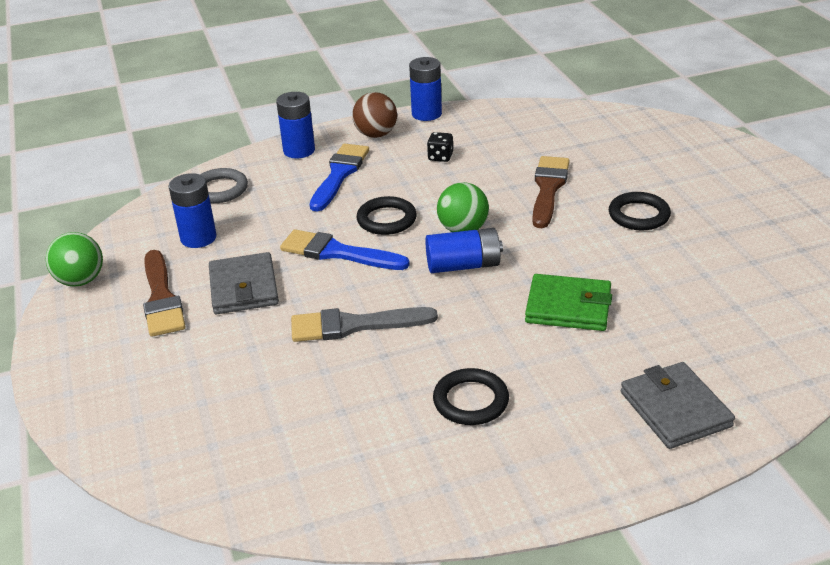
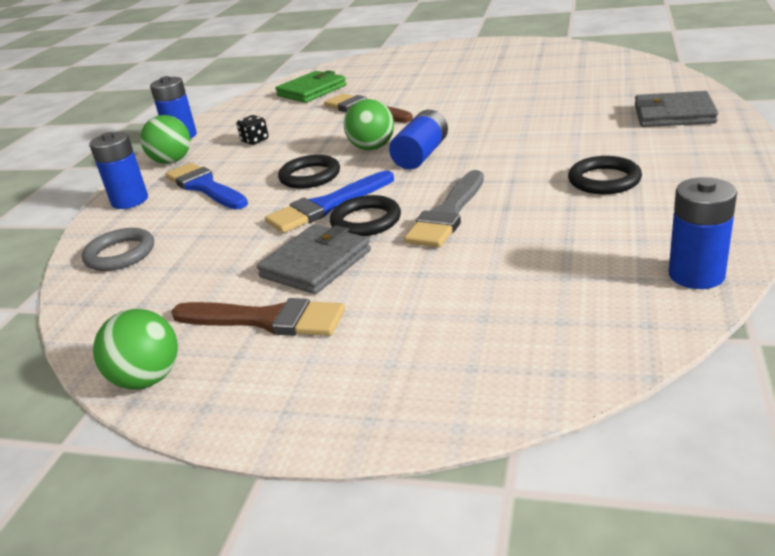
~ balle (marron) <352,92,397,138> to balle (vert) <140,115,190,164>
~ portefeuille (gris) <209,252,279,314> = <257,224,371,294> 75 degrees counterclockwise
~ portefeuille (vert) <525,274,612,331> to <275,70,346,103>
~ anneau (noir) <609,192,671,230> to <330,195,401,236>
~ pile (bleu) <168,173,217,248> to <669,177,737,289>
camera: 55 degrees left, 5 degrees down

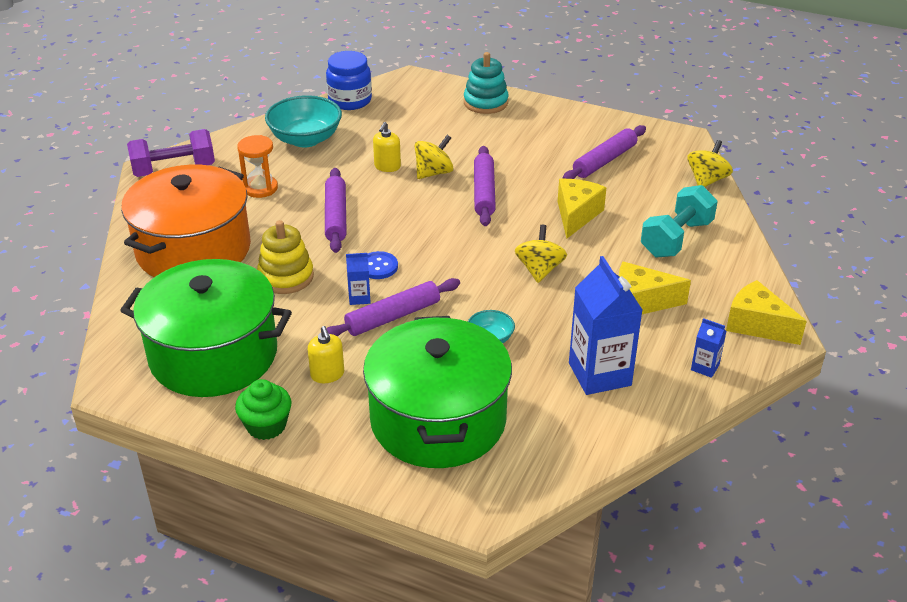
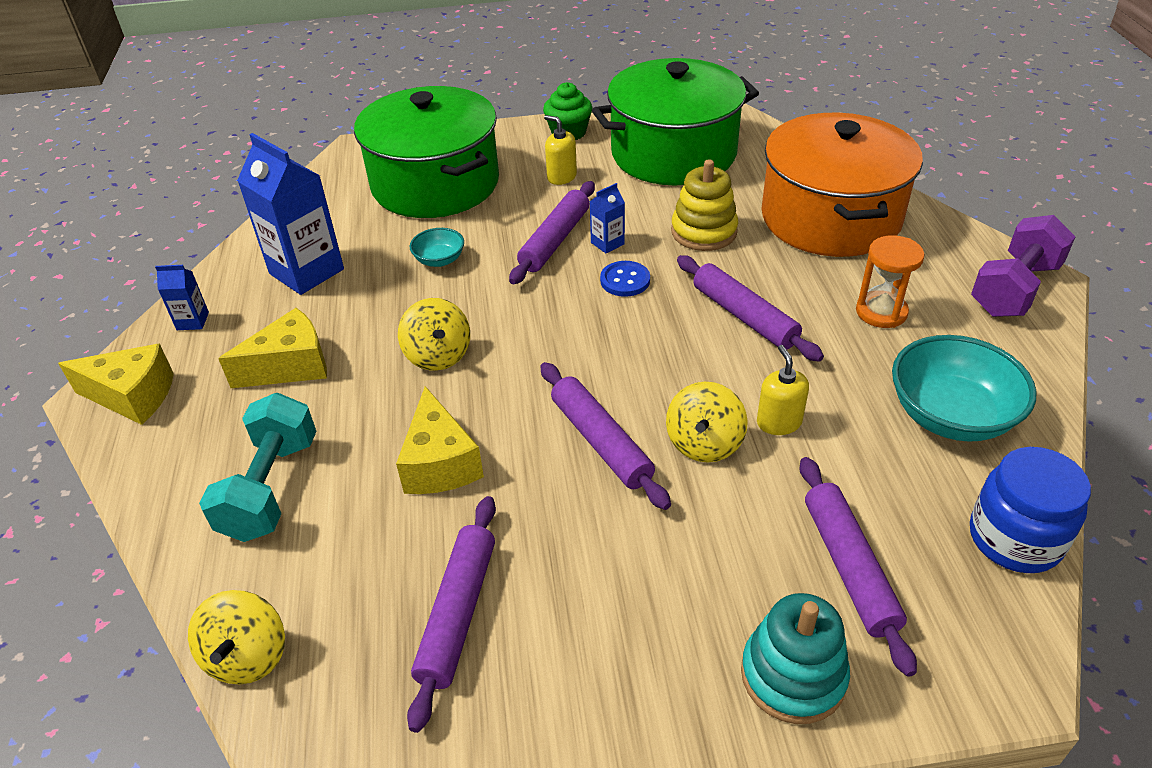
+ rouleau à pâtisserie (violet) <800,457,917,677>
camera: 150 degrees right, 5 degrees up

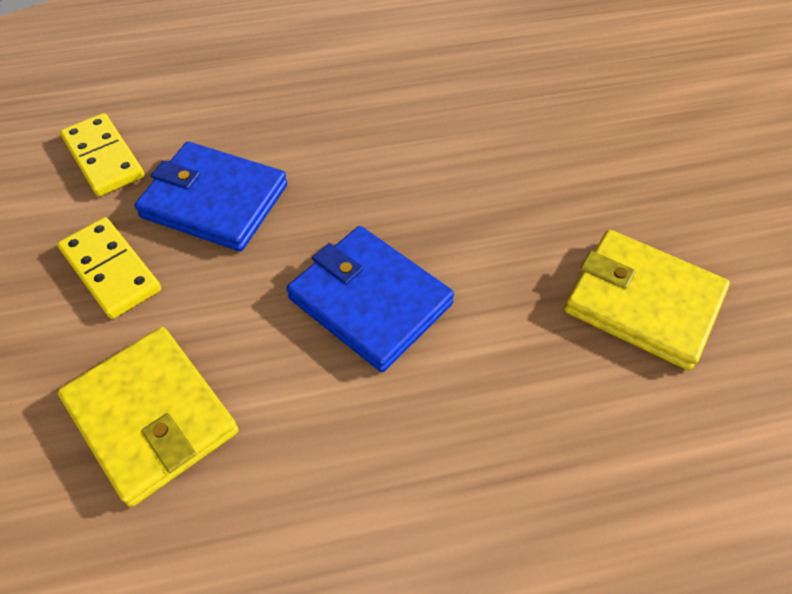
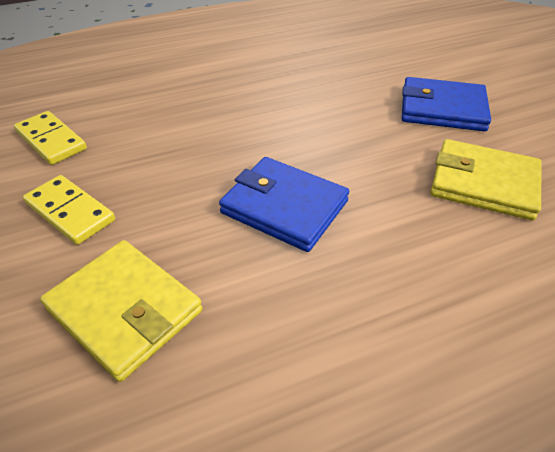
~ portefeuille (bleu) <134,142,288,251> to <402,77,491,132>
camera: 10 degrees left, 10 degrees down

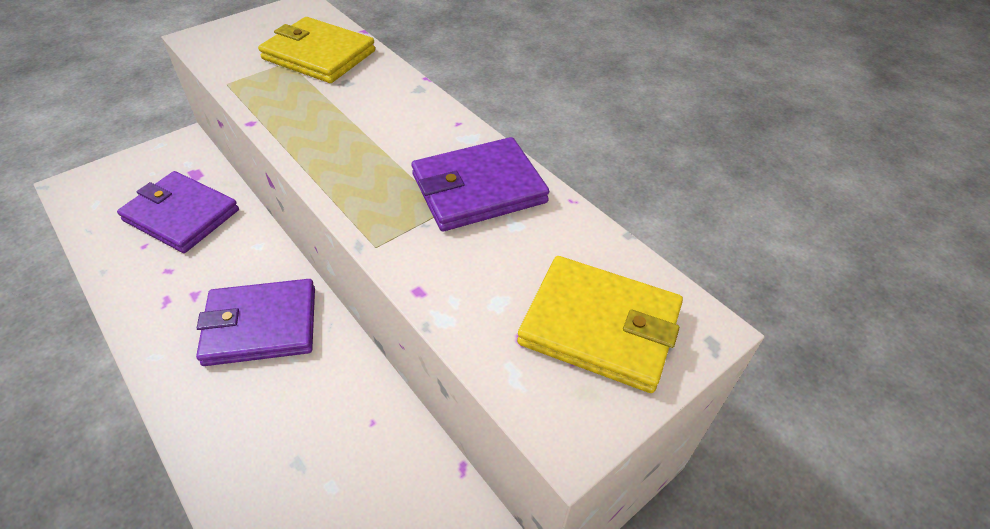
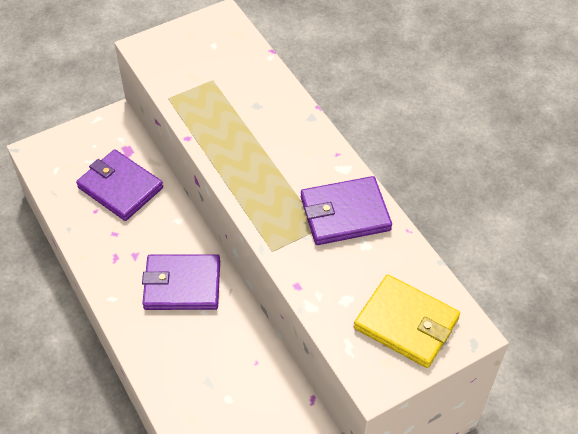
- portefeuille (jaune) <258,17,375,83>
camera: 10 degrees right, 5 degrees up

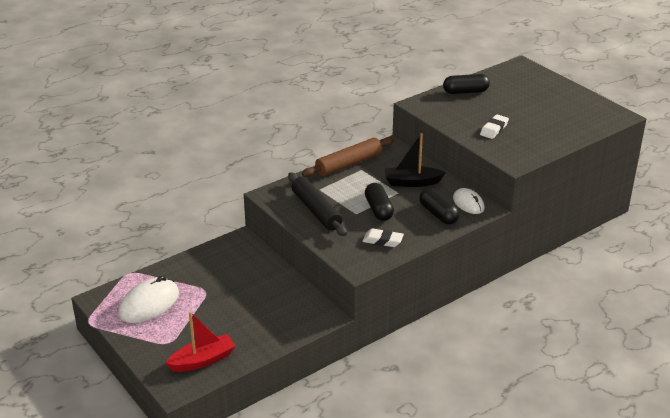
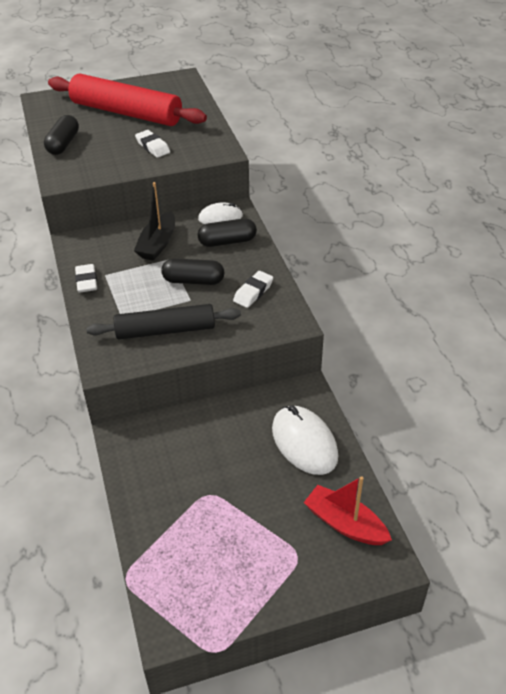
+ rouleau à pâtisserie (rouge) <48,74,207,126>
~ rouleau à pâtisserie (marron) <302,137,394,177> to gomme (blanc) <75,264,97,293>
~ souris (blanc) <118,276,179,323> to <272,405,338,475>
~ bateau (rouge) <165,311,235,372> = <304,476,392,545> 45 degrees counterclockwise
camera: 70 degrees left, 10 degrees up

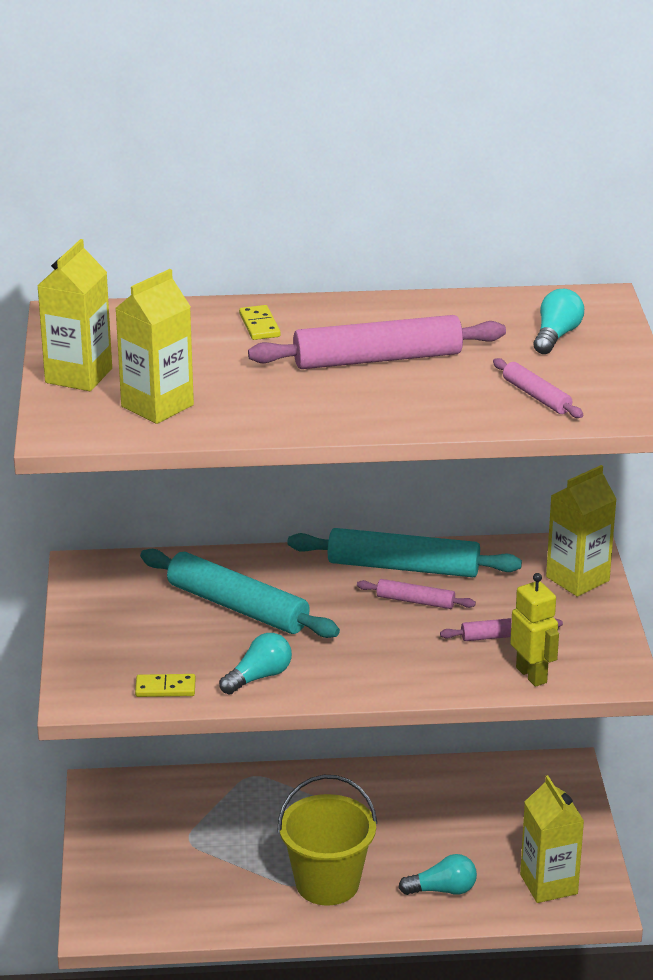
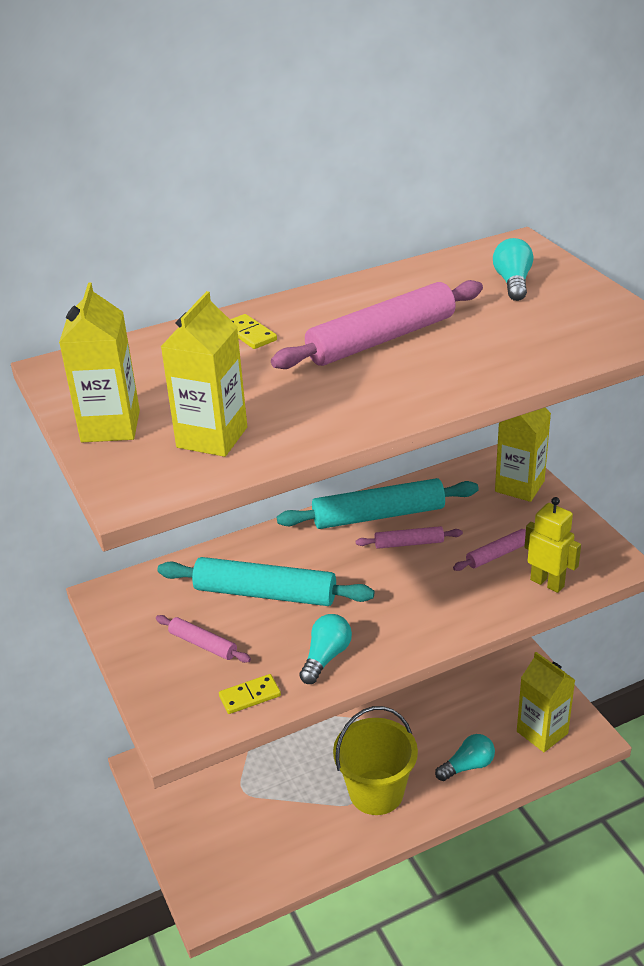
~ rouleau à pâtisserie (rose) <493,358,584,418> to <156,615,251,663>
camera: 20 degrees left, 5 degrees up

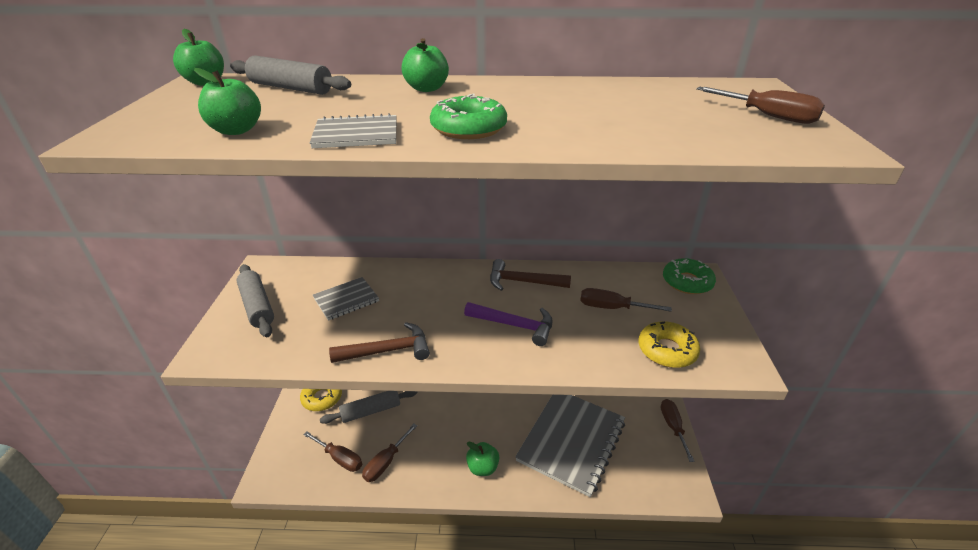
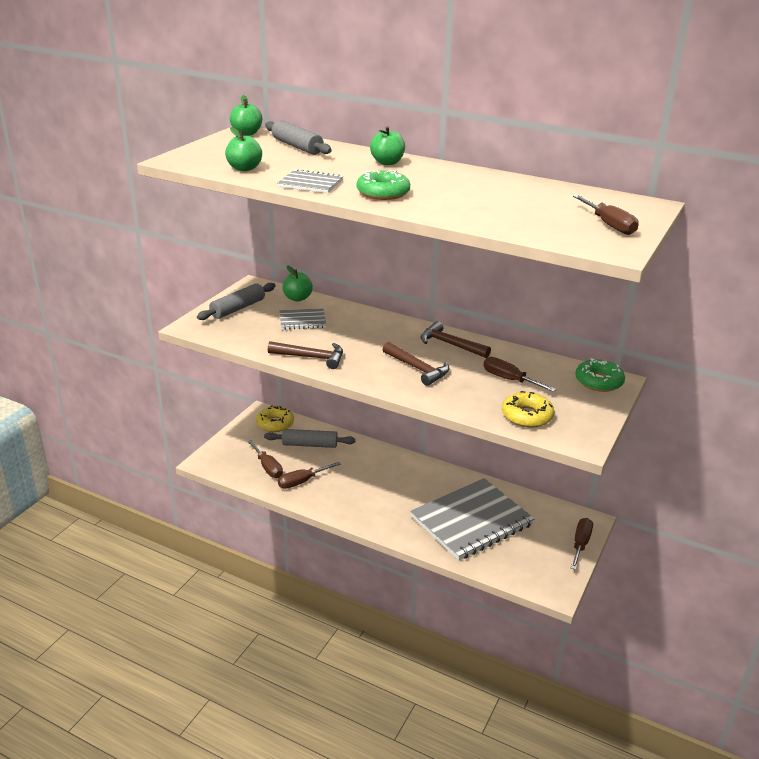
~ rouleau à pâtisserie (gris) <237,264,274,337> = <197,283,275,320> 45 degrees clockwise
~ pomme (vert) <466,442,500,476> to <283,265,313,302>
~ marteau (violet) <464,302,553,346> to marteau (marron) <383,342,449,386>
camera: 25 degrees right, 5 degrees down

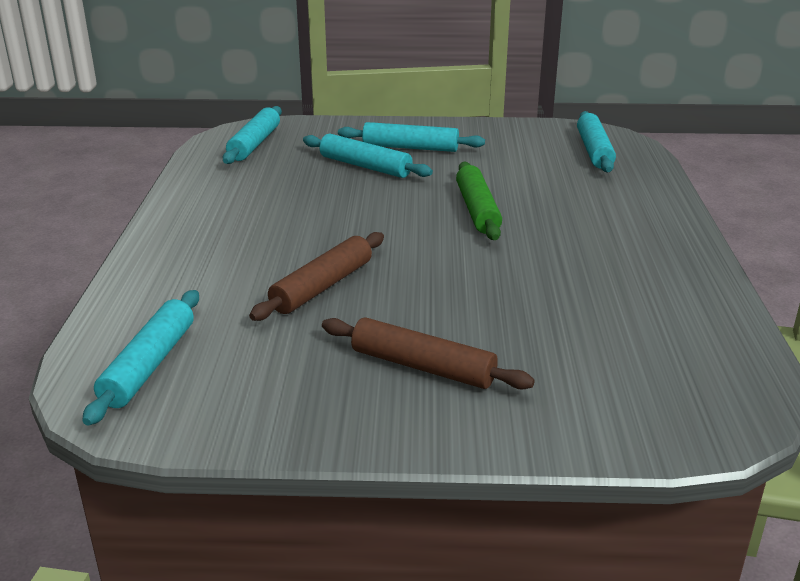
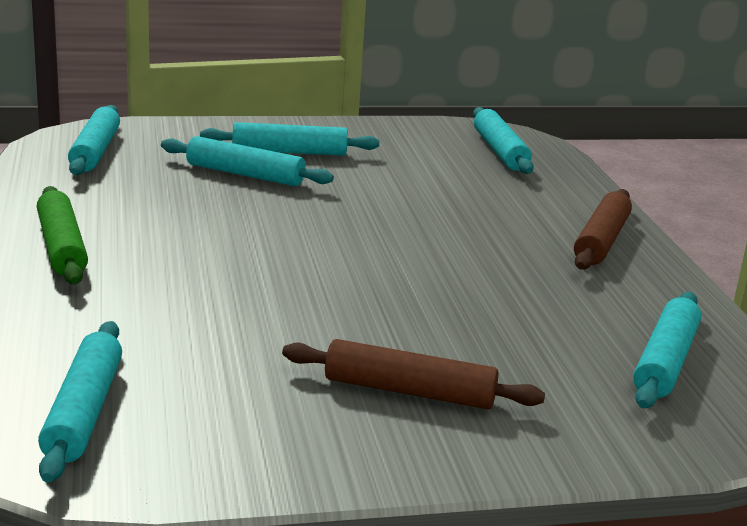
~ rouleau à pâtisserie (vert) <456,162,502,240> to <37,186,88,284>
~ rouleau à pâtisserie (marron) <249,232,384,321> to <574,189,632,270>
+ rouleau à pâtisserie (turquoise) <633,292,701,408>
camera: 15 degrees left, 5 degrees down

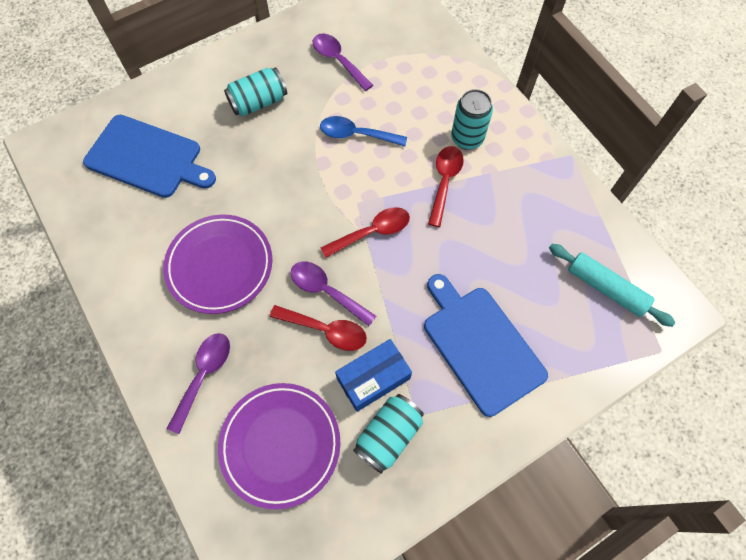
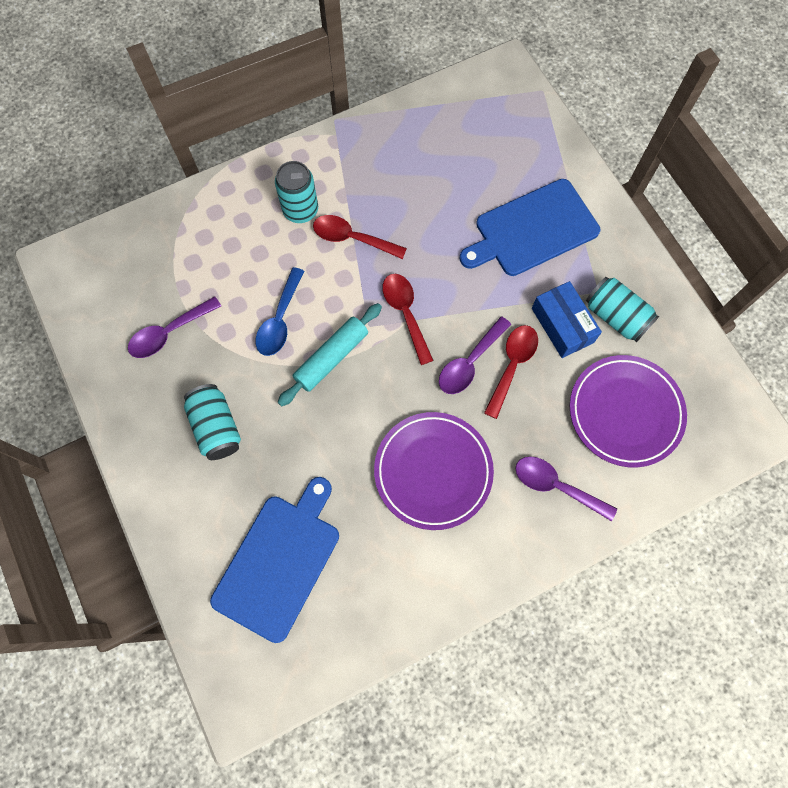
~ rouleau à pâtisserie (turquoise) <549,244,676,327> to <278,303,382,406>
camera: 85 degrees left, 5 degrees up

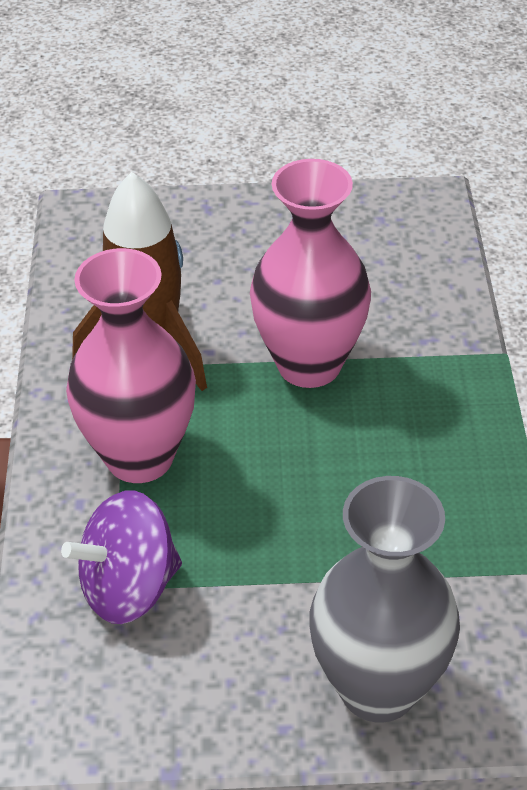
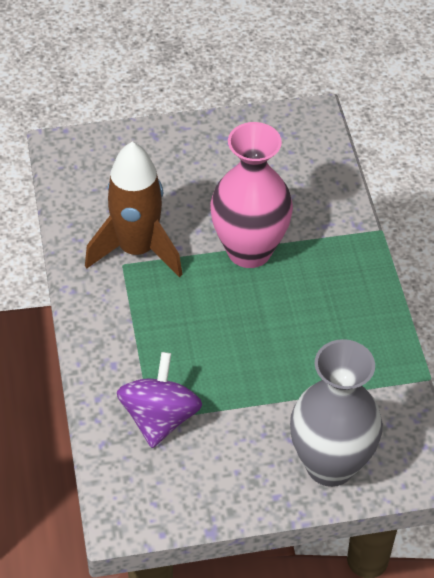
~ toupie (violet) <61,490,182,624> = <117,352,202,448> 135 degrees clockwise
- vase (rose) <66,248,196,483>
camera: 10 degrees left, 5 degrees up

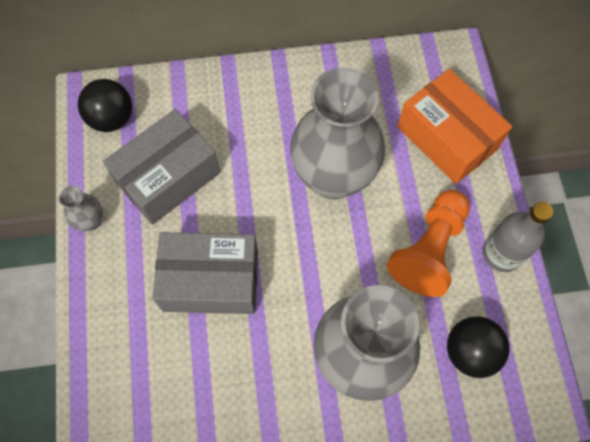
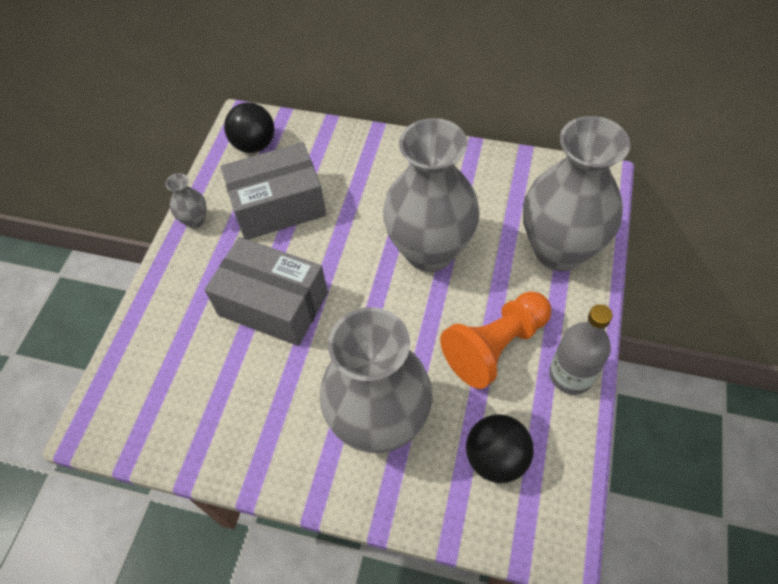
~ boîte (orange) <397,69,512,184> to vase (gris) <523,116,630,271>
camera: 25 degrees right, 10 degrees down

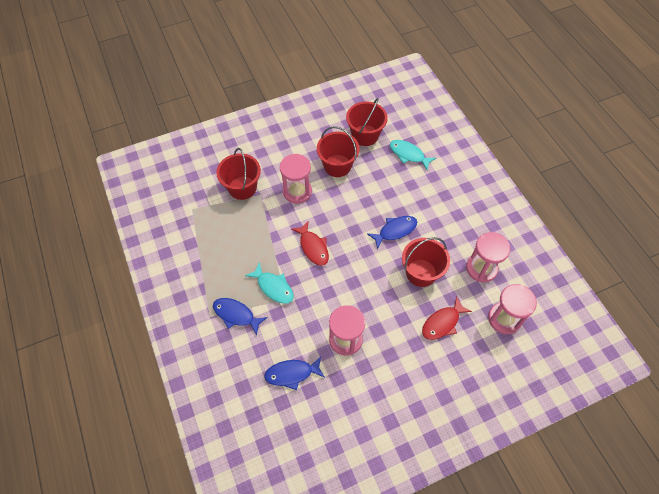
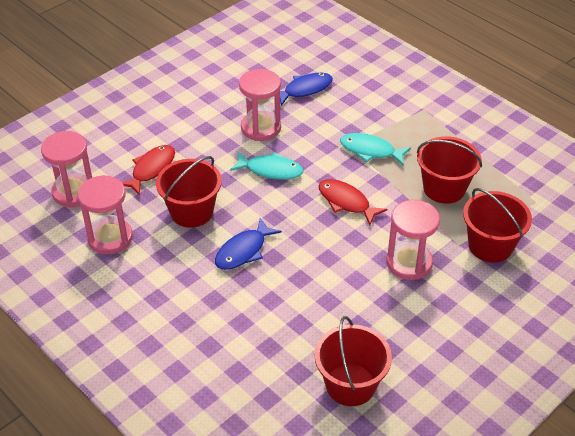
~ poisson (turquoise) <390,140,436,170> to <230,152,303,180>
~ seau (rouge) <317,126,359,177> to <417,136,482,204>
- poisson (bleu) <213,298,268,336>
camera: 160 degrees right, 15 degrees down

